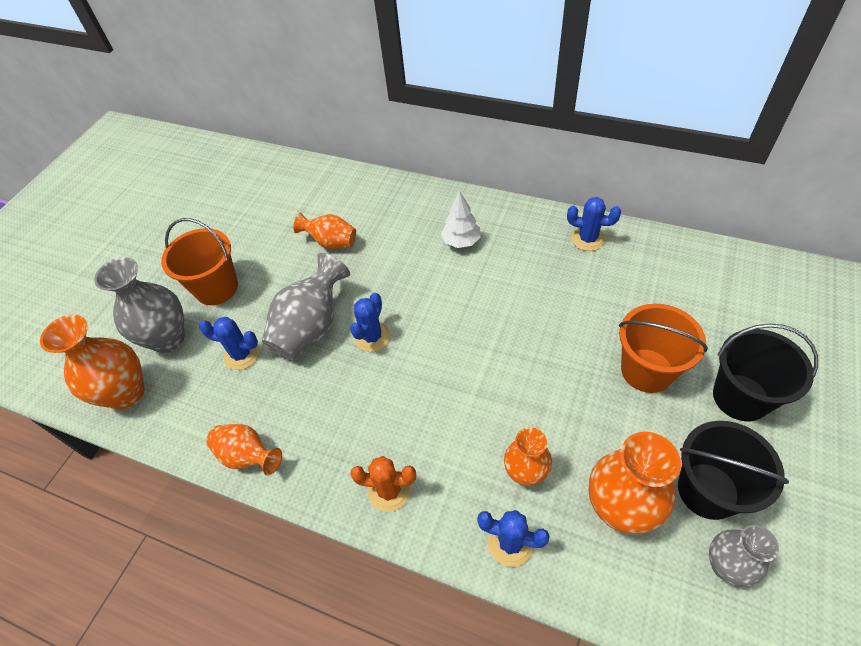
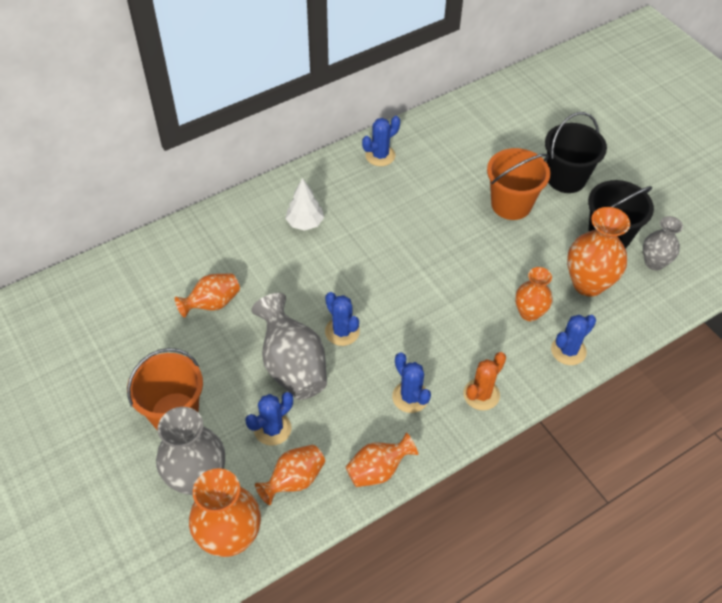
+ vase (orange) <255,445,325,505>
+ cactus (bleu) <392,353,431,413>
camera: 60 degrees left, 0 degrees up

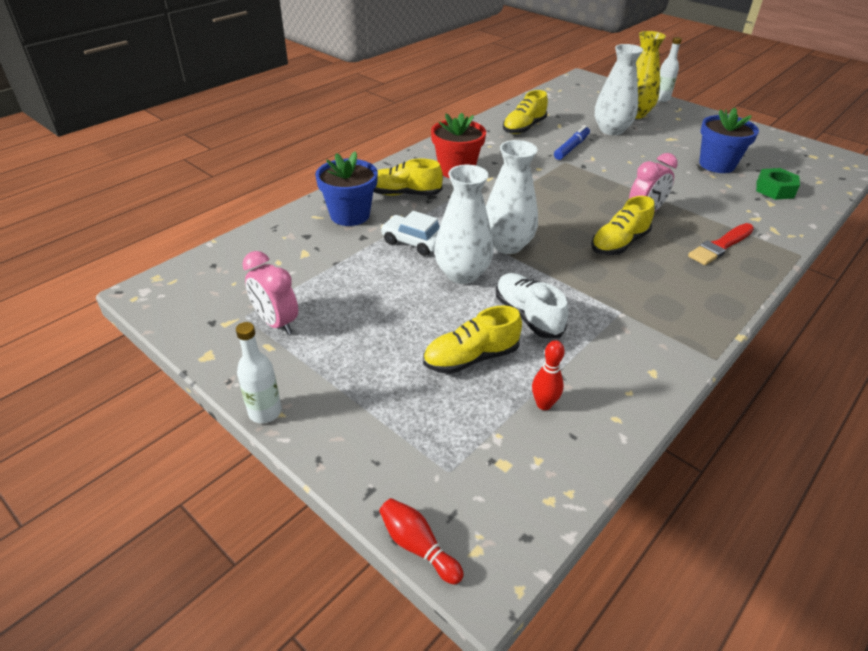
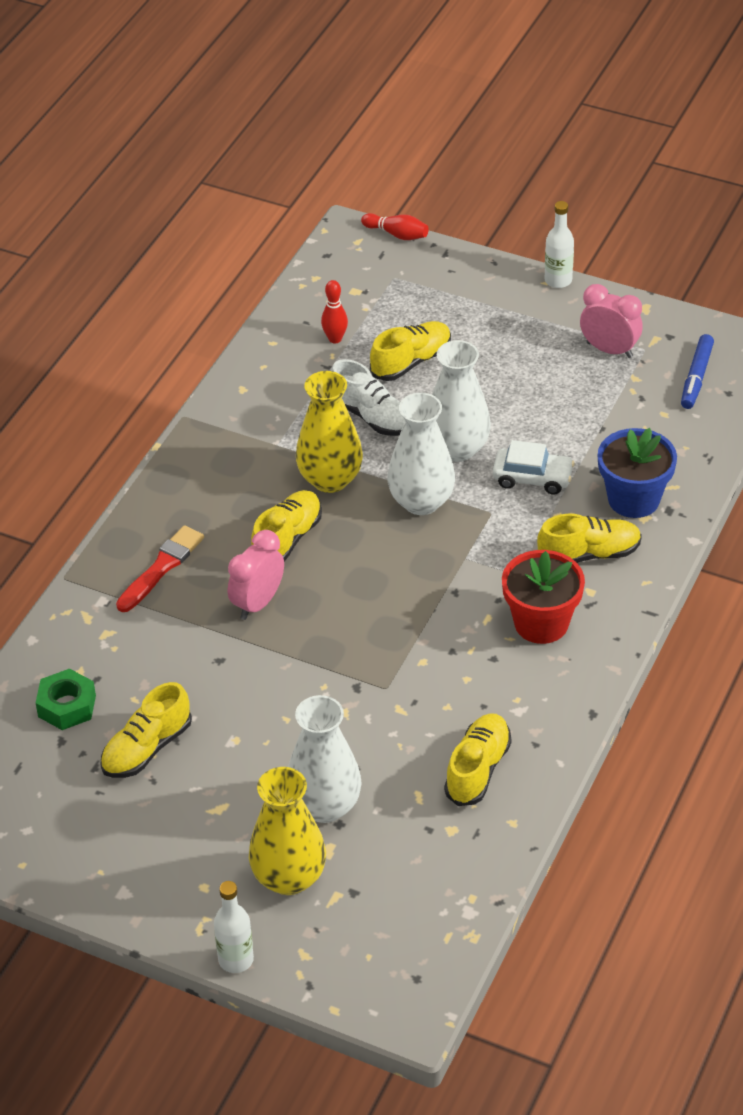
~ pot de fleurs (bleu) <699,108,759,173> to chaussure (jaune) <100,682,192,778>
+ vase (jaune) <296,371,363,493>
~ feutre (bleu) <554,126,590,160> to <681,334,714,409>
camera: 165 degrees right, 5 degrees up

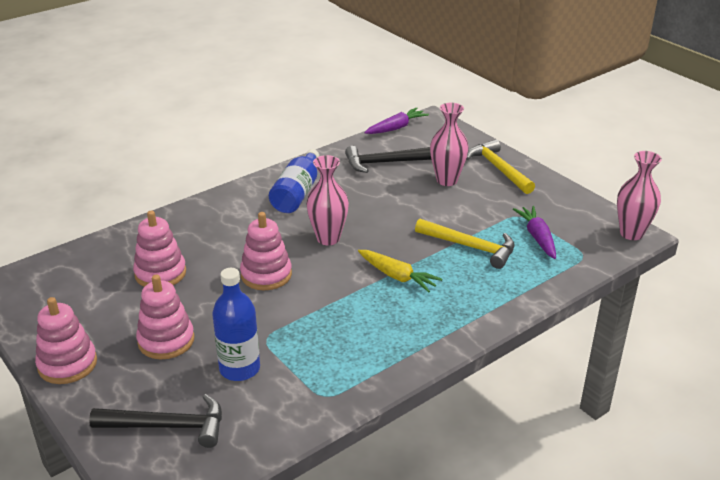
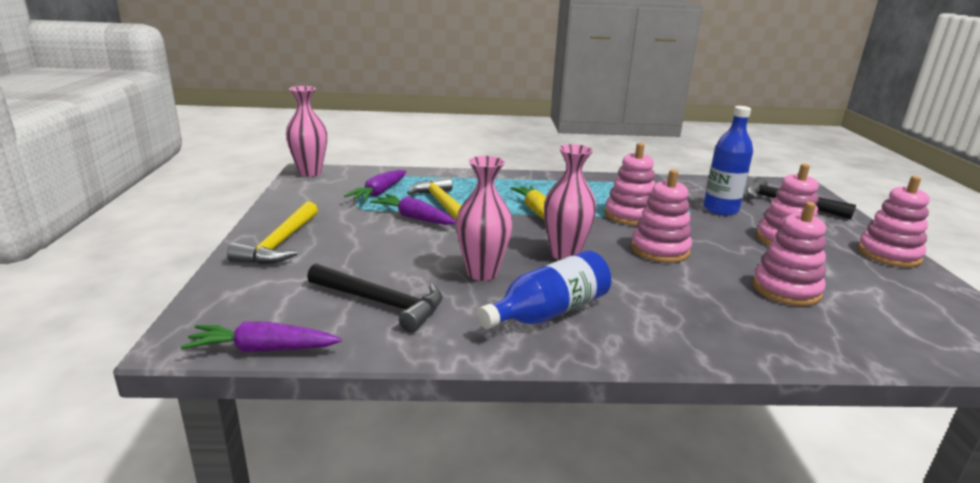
+ carotte (violet) <370,194,456,225>
~ vase (rose) <430,103,469,186> to <456,156,513,281>
+ jouet à empiler (rose) <604,143,656,226>
camera: 145 degrees left, 10 degrees down

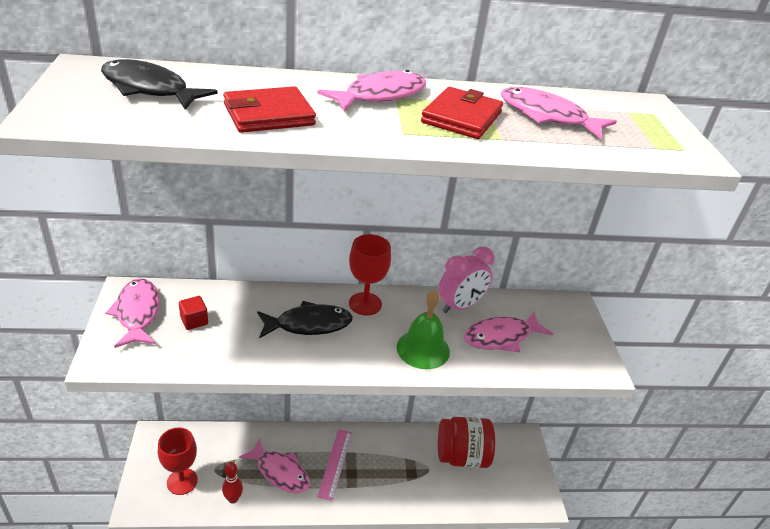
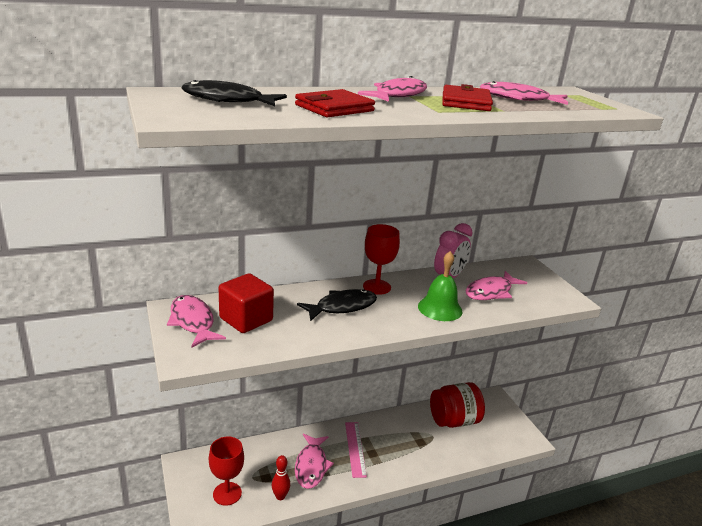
~ cube (rouge) <179,296,208,330> = <219,273,274,333> x1.98
~ poisson (rose) <239,438,310,493> = <295,434,334,489> 75 degrees clockwise
camera: 15 degrees left, 10 degrees down

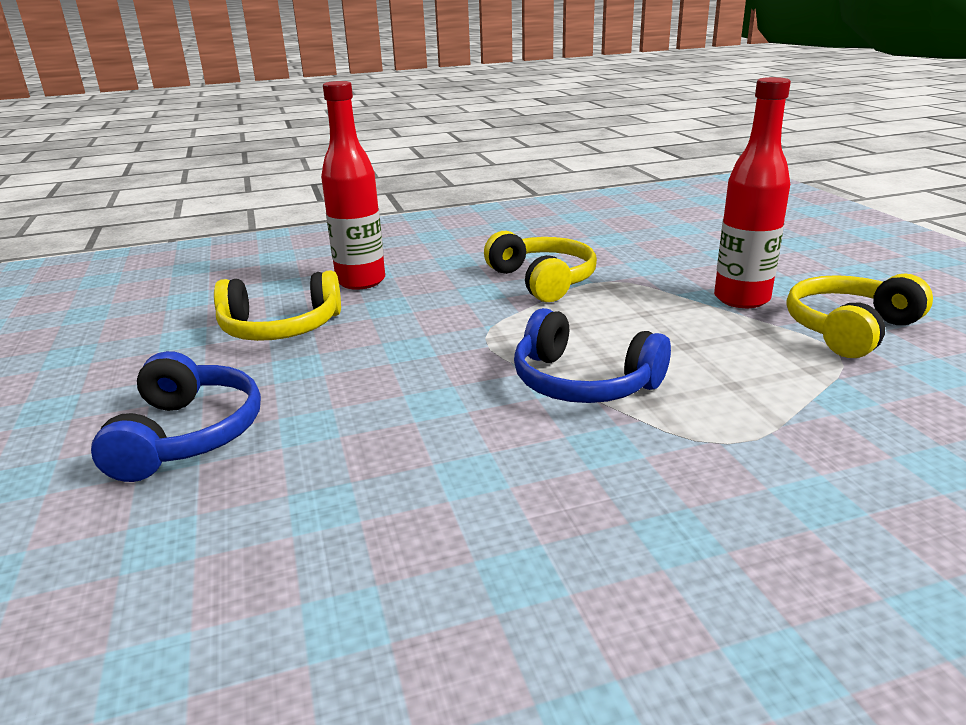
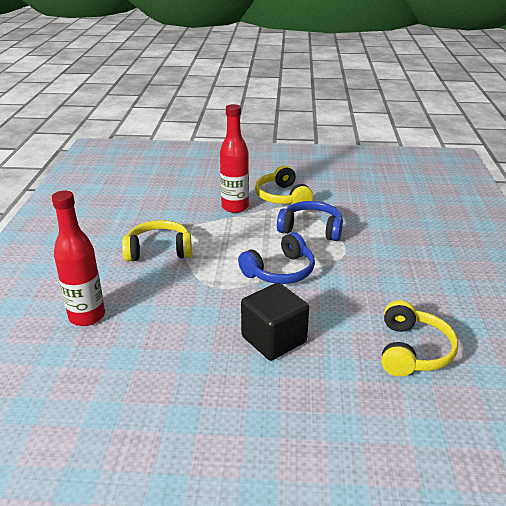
+ cube (noir) <241,283,309,361>
~ casque audio (bleu) <91,351,261,482> to <277,201,343,241>
~ casque audio (jaune) <214,271,341,341> to <381,300,459,377>
camera: 70 degrees left, 5 degrees up

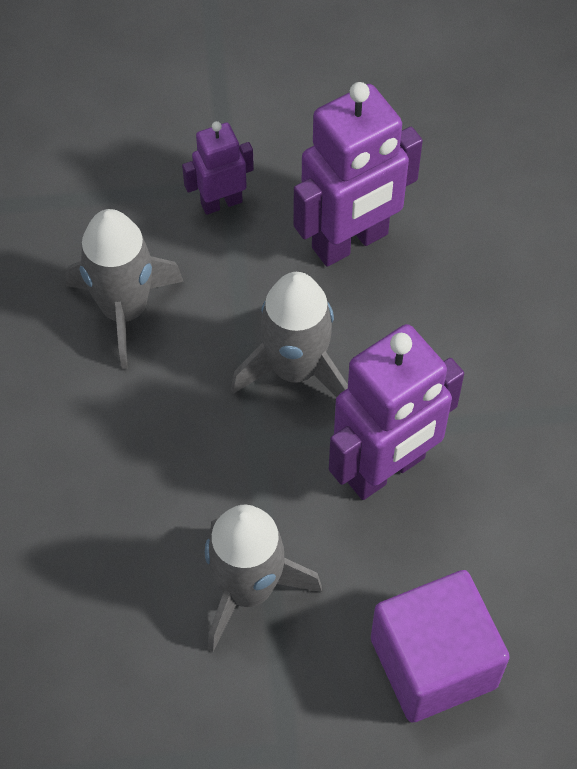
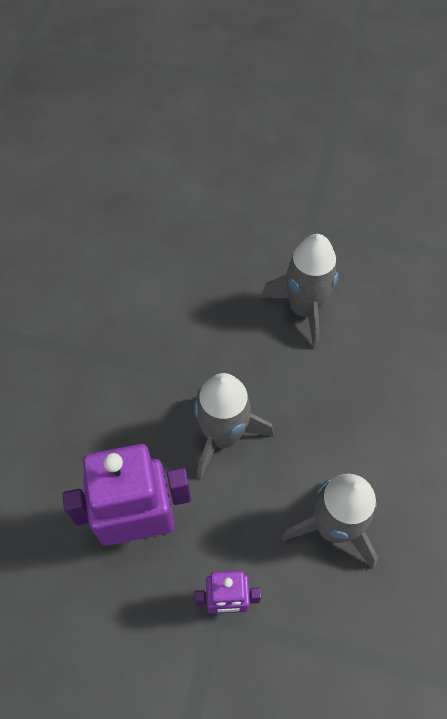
- robot (violet) <329,324,464,500>
- cube (violet) <371,570,510,723>
camera: 160 degrees left, 0 degrees up

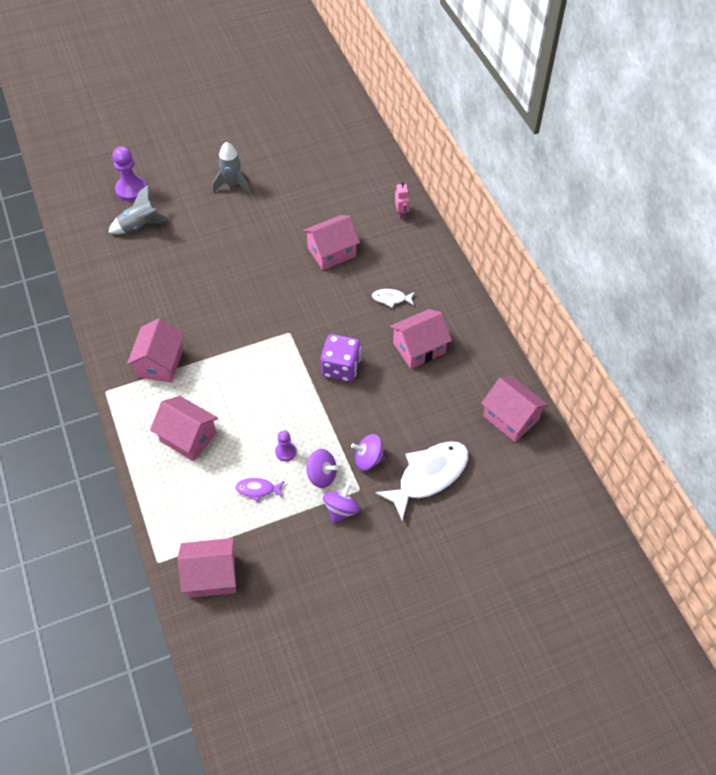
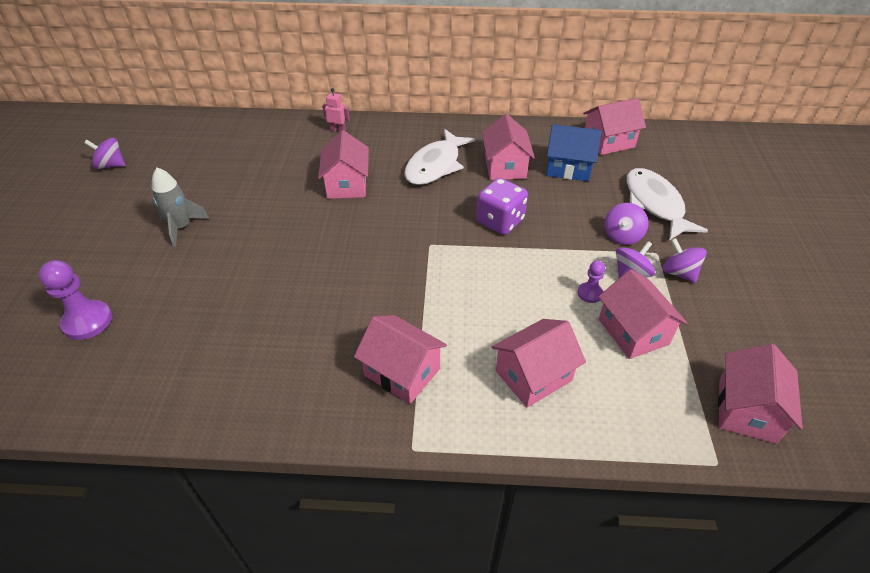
+ toupie (violet) <84,138,125,169>
~ poisson (blanc) <372,289,415,308> = <404,129,476,185> x2.15
+ maison (bleu) <546,124,602,181>
~ poisson (violet) <235,478,284,502> to maison (rose) <598,269,687,359>
- fusée (gris) <108,184,170,234>
camera: 65 degrees left, 10 degrees down

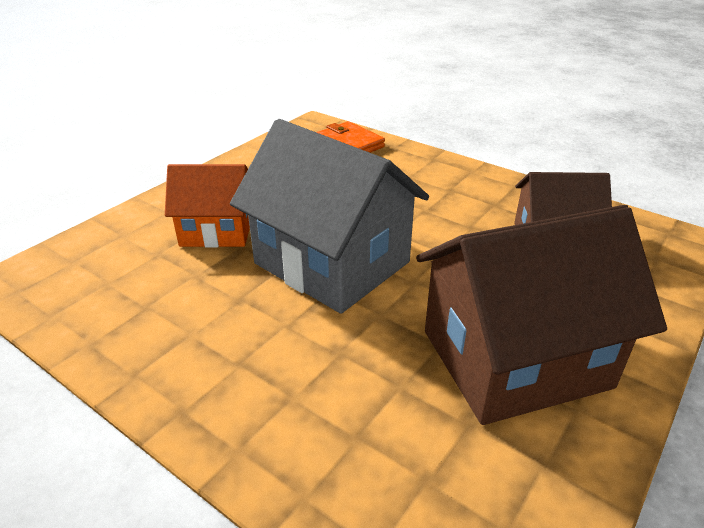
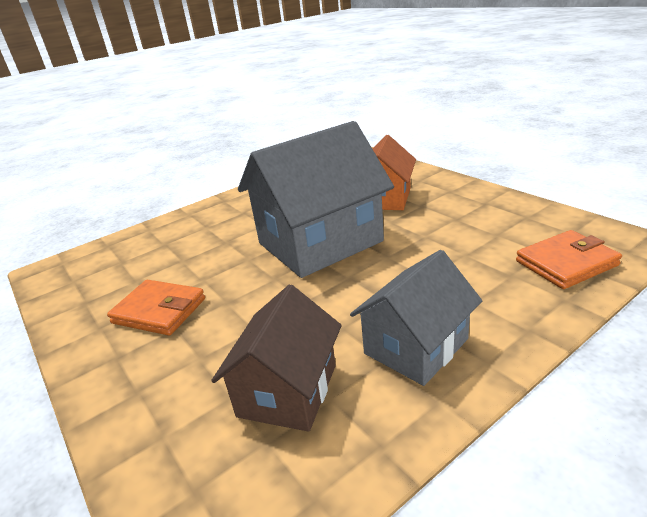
~ maison (marron) <416,205,667,425> to portefeuille (orange) <107,280,205,336>
+ maison (gris) <350,250,482,386>
camera: 110 degrees right, 5 degrees down

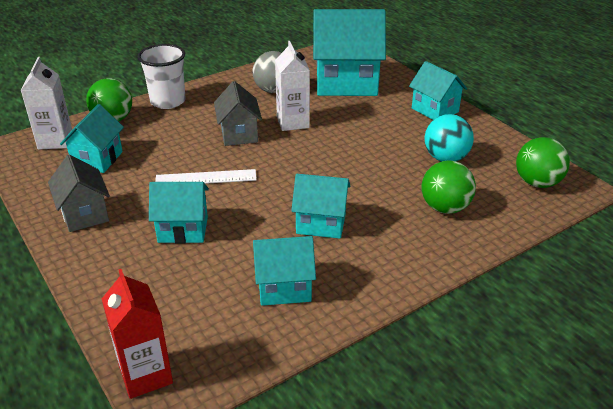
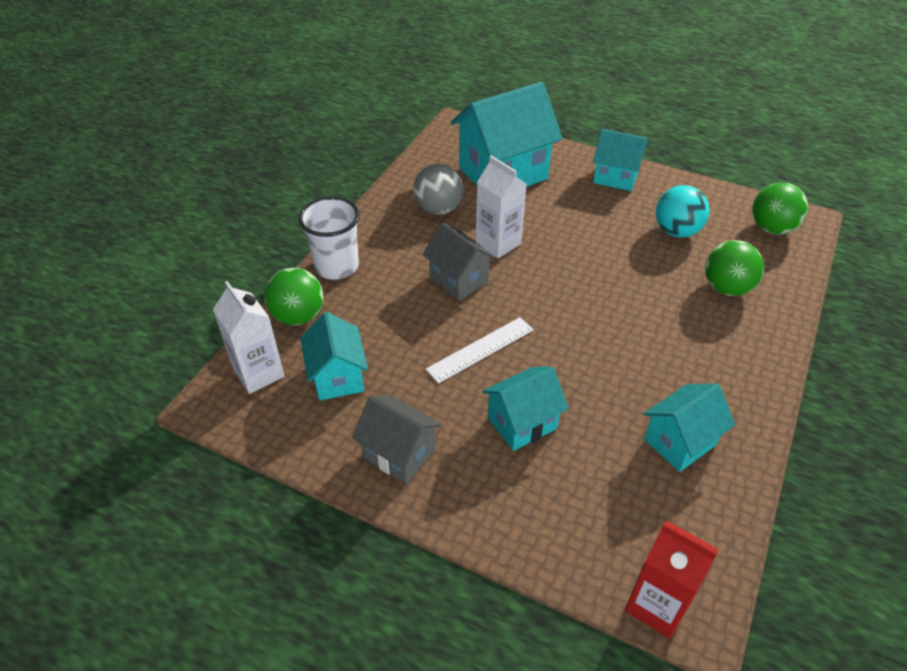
- maison (turquoise) <291,174,351,239>
camera: 30 degrees left, 10 degrees up

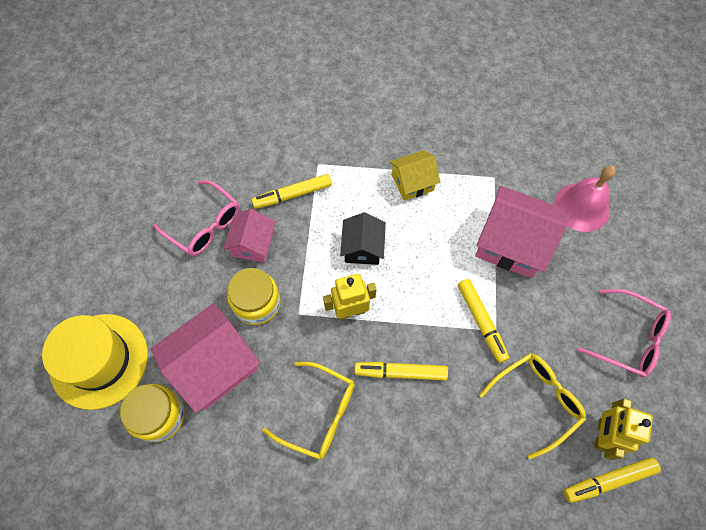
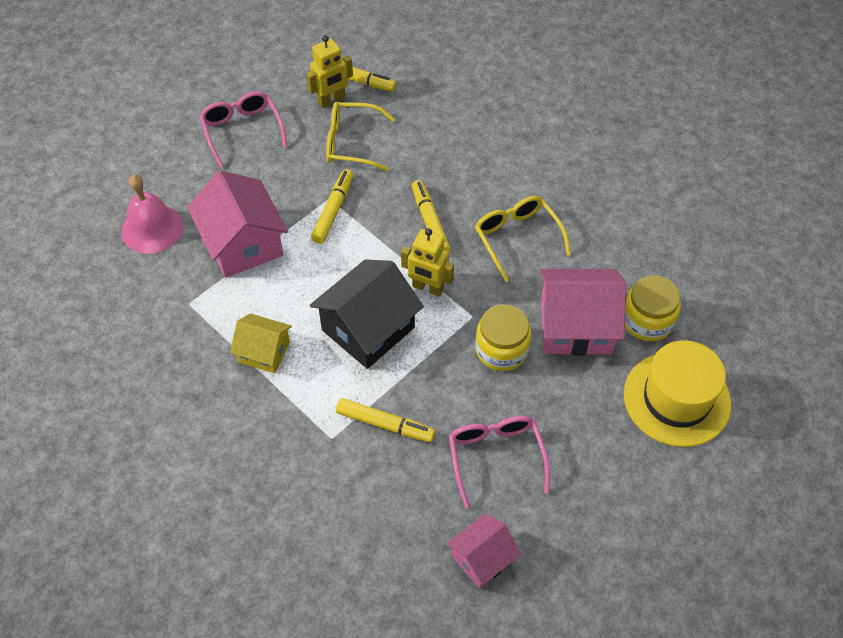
~ maison (noir) <340,212,386,265> = <310,259,424,369> x1.70
~ feutre (jaune) <354,362,448,380> = <412,180,451,252> 150 degrees counterclockwise
~ maison (rose) <223,209,275,263> to <446,513,521,589>
camera: 140 degrees left, 10 degrees down

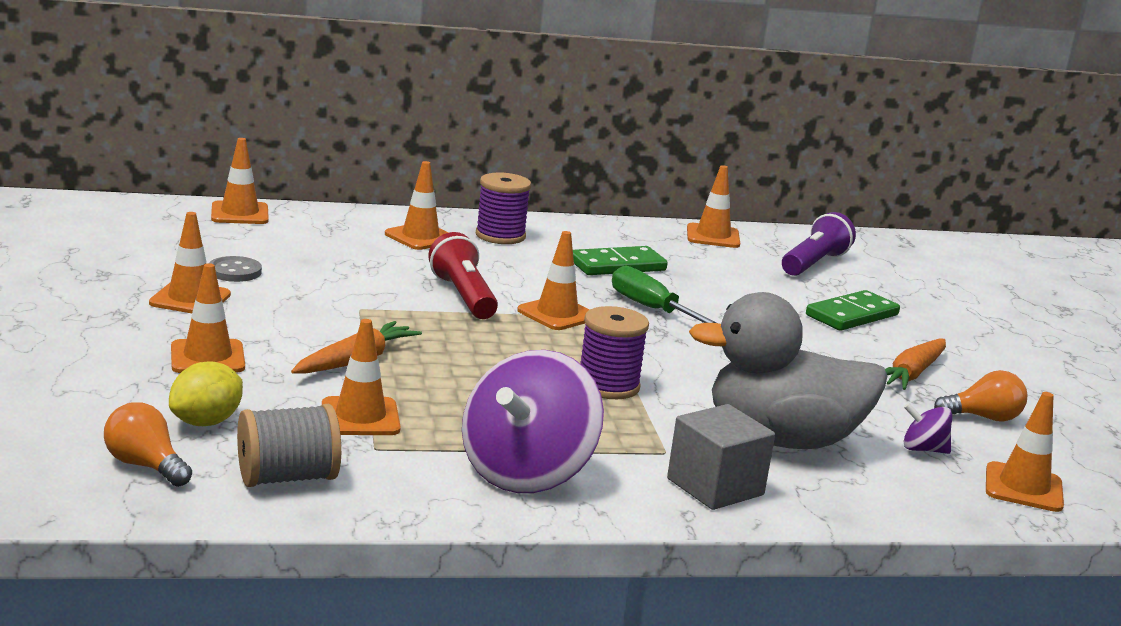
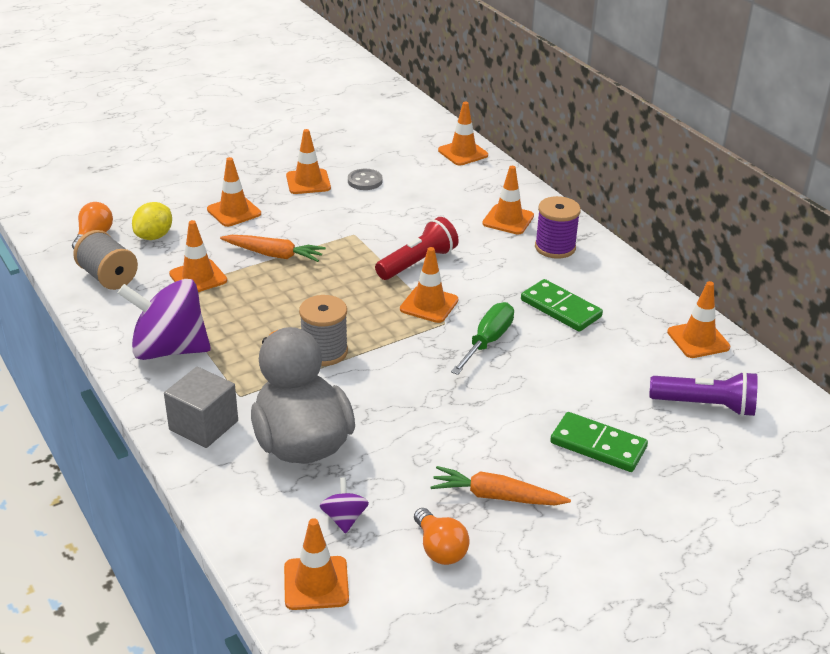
~ citron (jaune) <169,361,243,426> = <132,202,172,240> 75 degrees counterclockwise
~ bobine (violet) <580,306,649,399> to bobine (gris) <299,295,348,366>
camera: 70 degrees right, 15 degrees up

